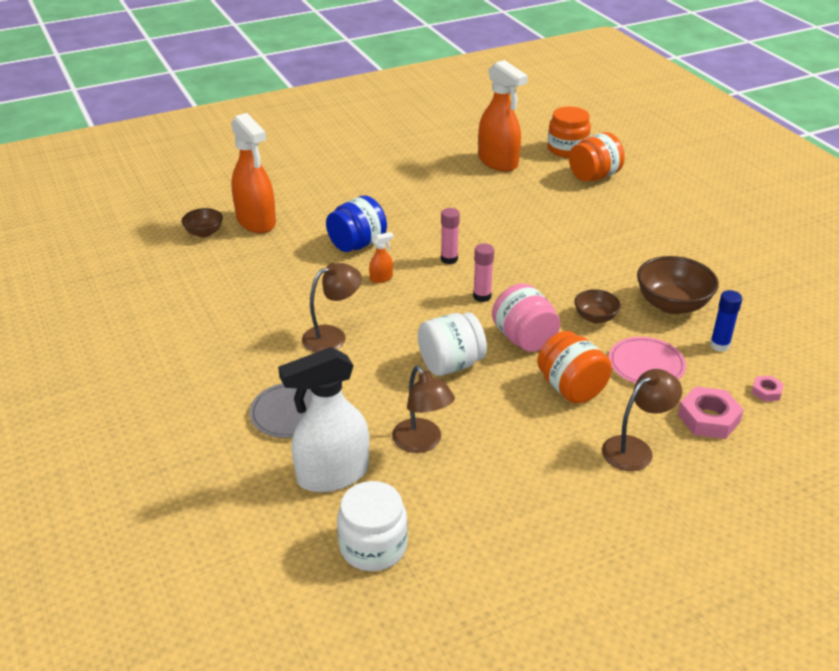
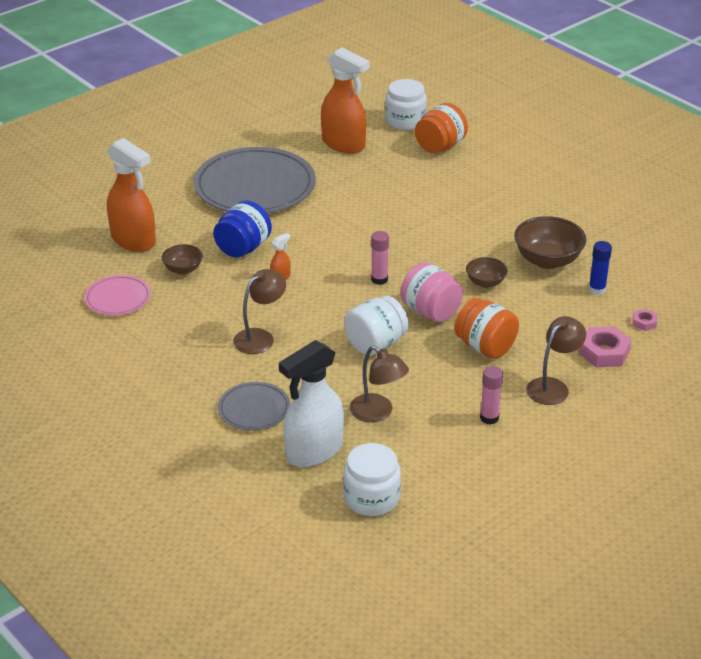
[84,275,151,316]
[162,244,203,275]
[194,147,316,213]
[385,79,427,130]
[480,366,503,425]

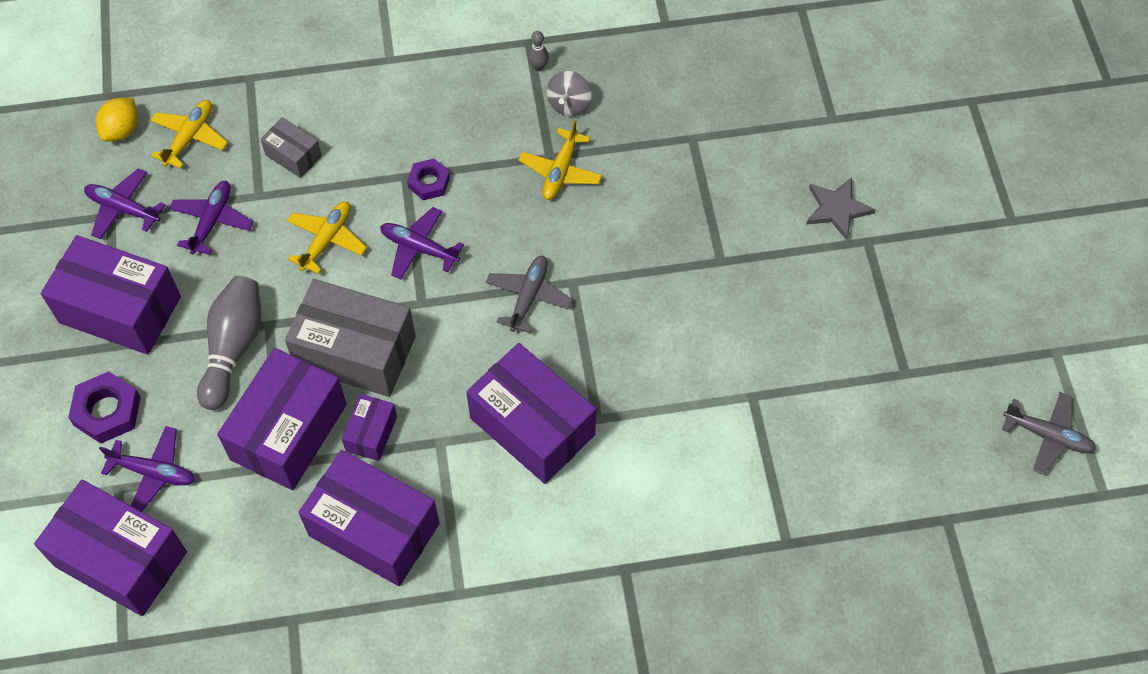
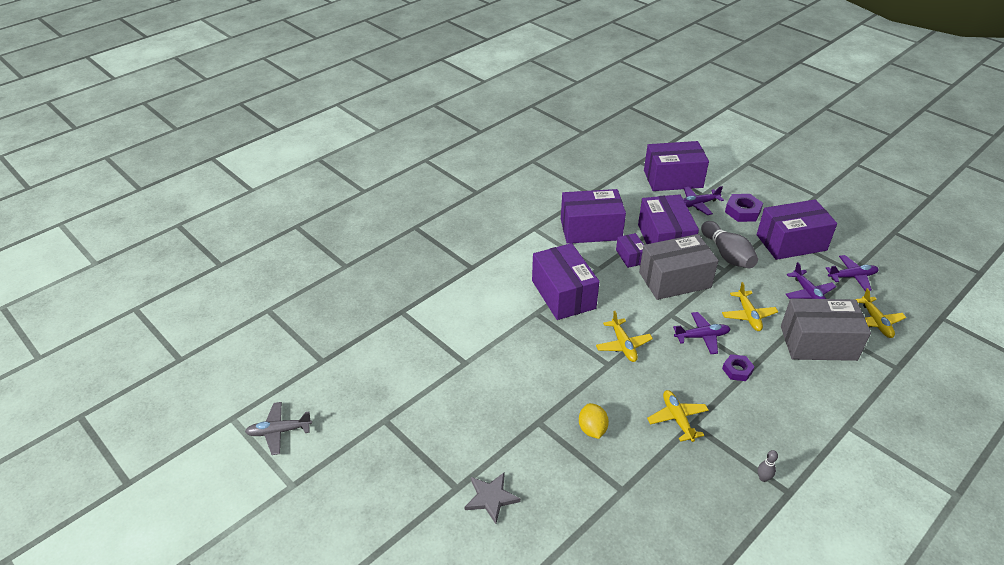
[532,243,600,320]
[579,403,609,439]
[596,311,653,362]
[781,298,871,361]
[547,71,592,116] (first image)

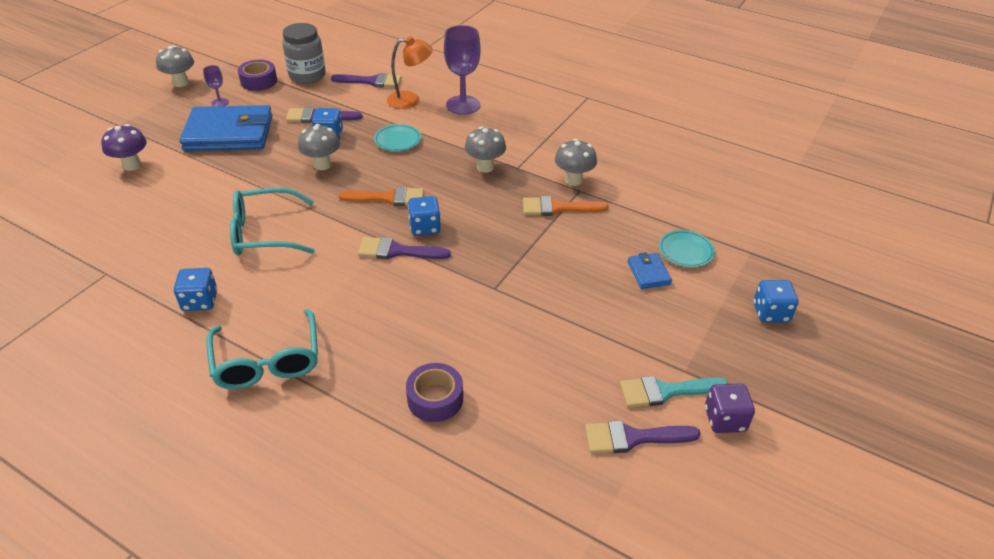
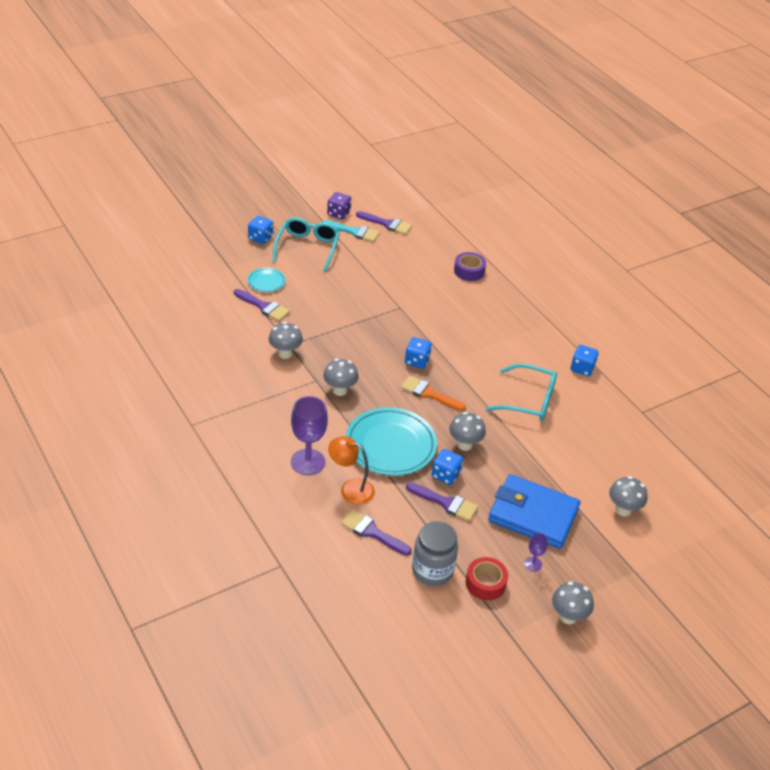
[234,289,290,321]
[273,217,340,271]
[346,407,437,476]
[466,557,508,600]
[609,476,648,516]
[523,196,609,216] (first image)
[628,252,672,289] (first image)

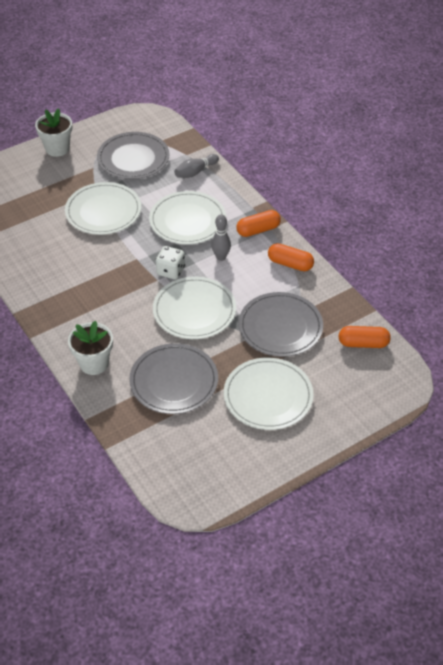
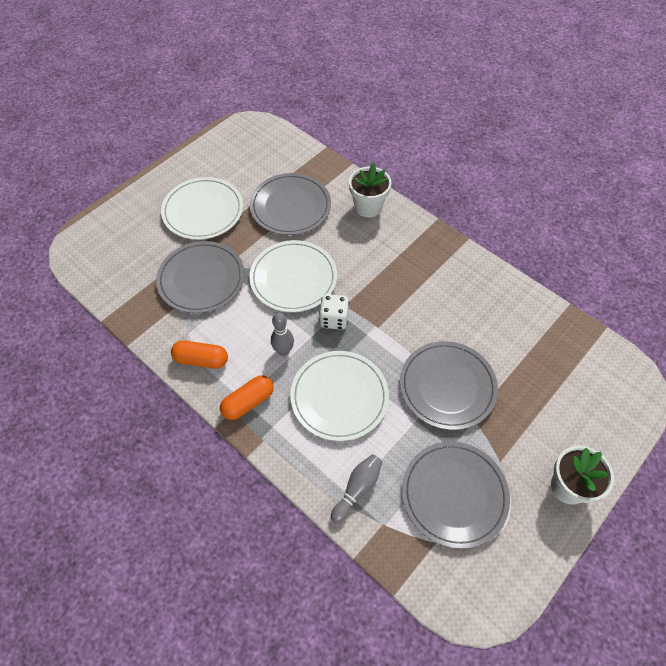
[400,341,498,430]
[339,326,391,348] (first image)

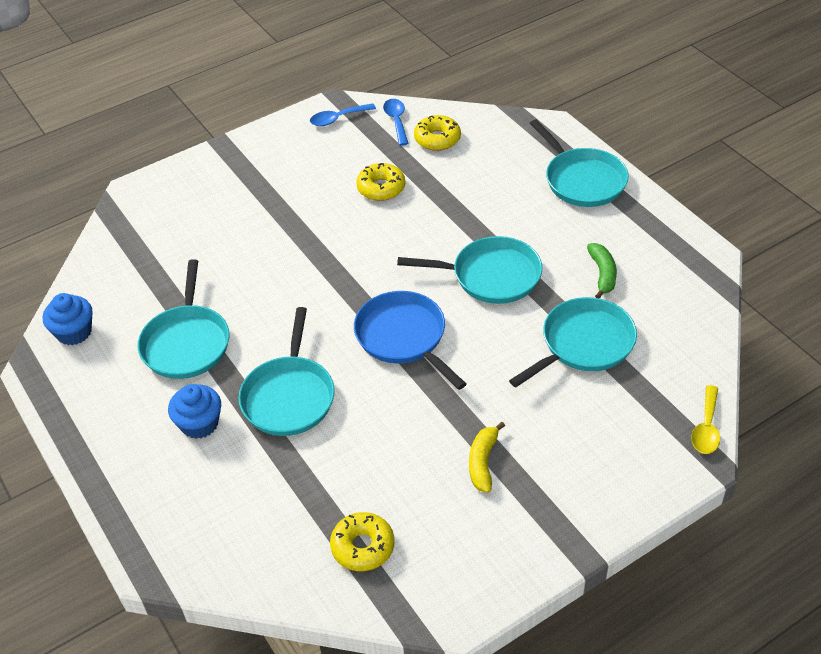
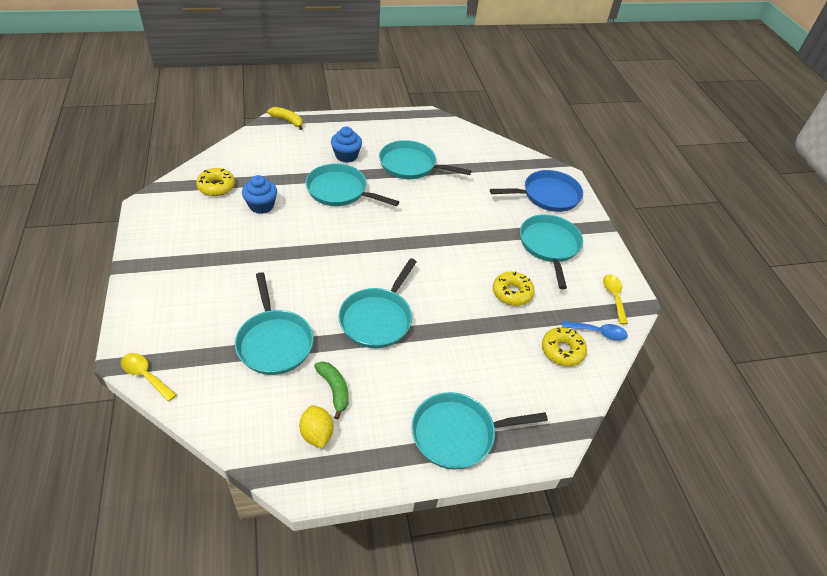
[242,175,277,214]
[267,107,303,130]
[299,405,334,448]
[314,361,349,419]
[490,170,583,212]
[520,214,583,289]
[603,274,628,324]

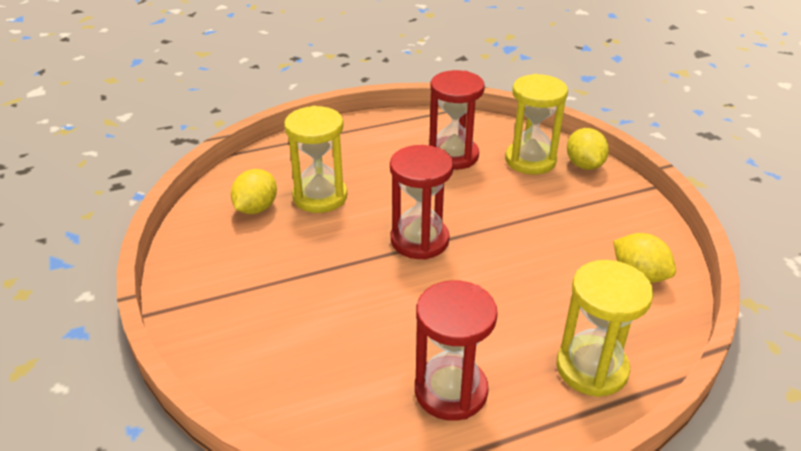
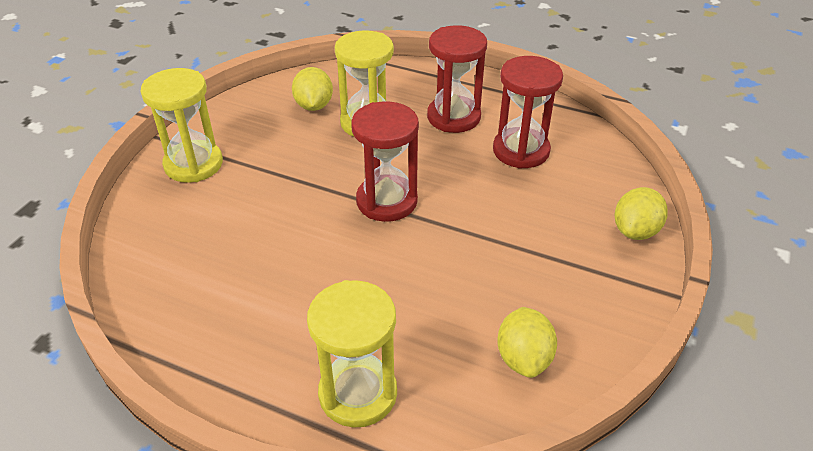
[141,68,223,183]
[292,67,333,111]
[427,25,487,133]

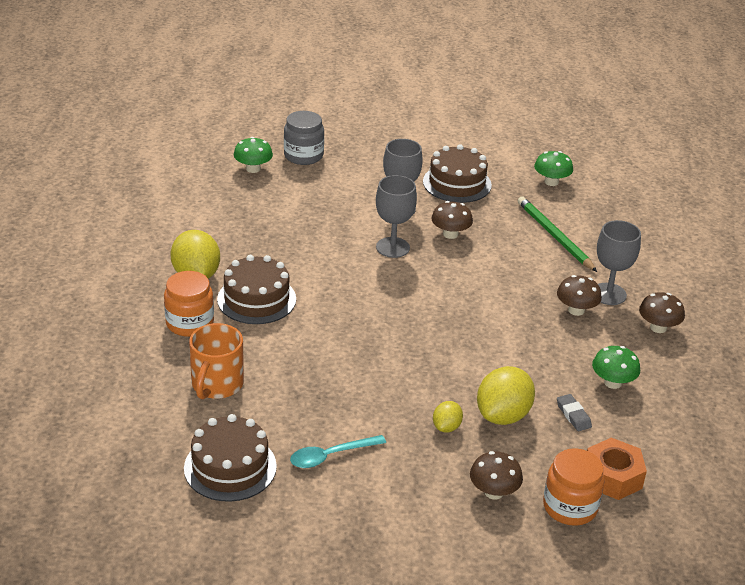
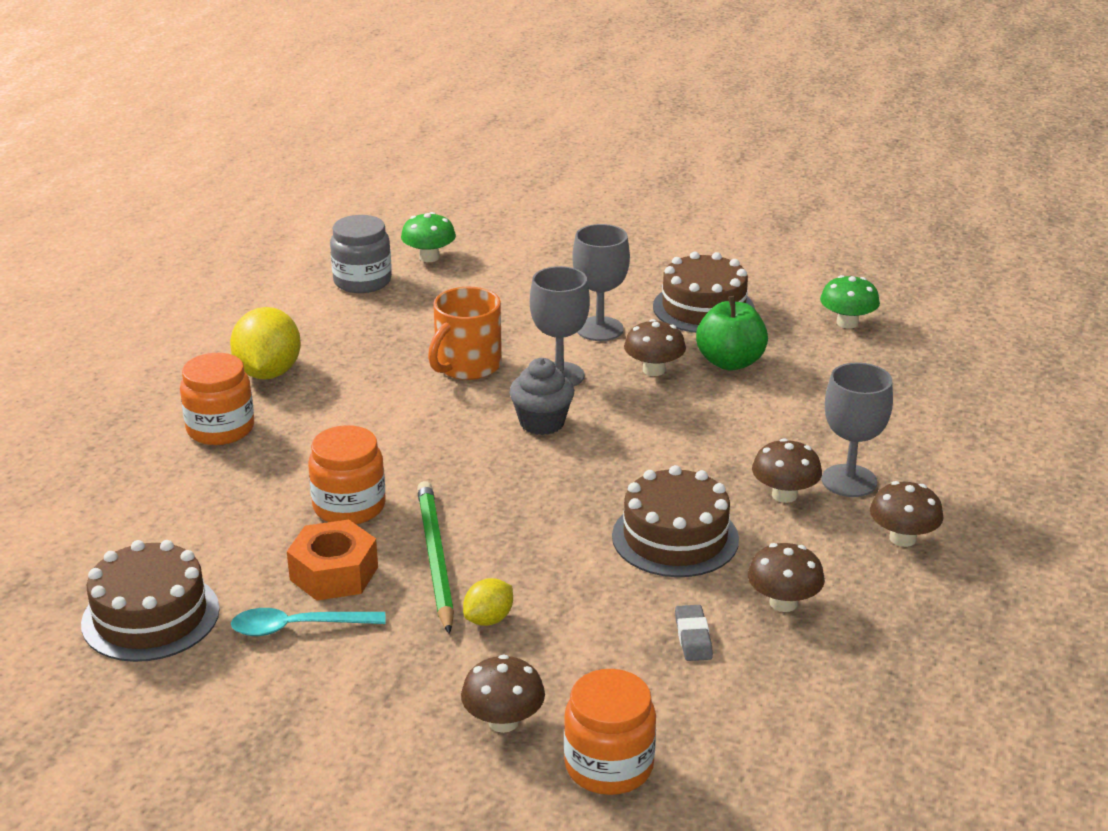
[287,519,378,601]
[308,425,385,524]
[330,215,392,293]
[417,481,454,634]
[428,287,502,380]
[509,358,574,435]
[612,465,739,577]
[696,296,768,370]
[748,543,825,612]
[477,366,535,425] (first image)

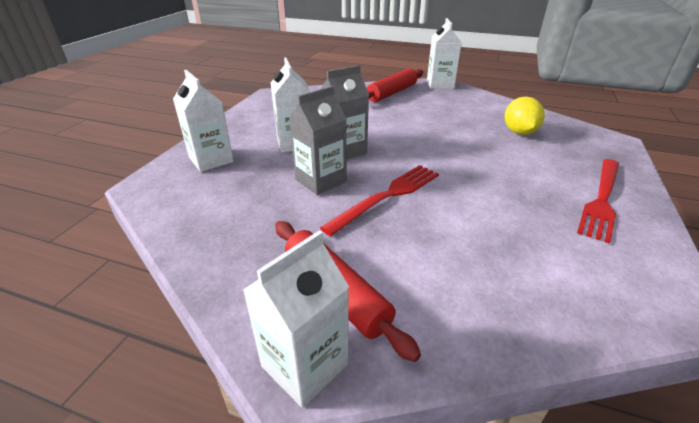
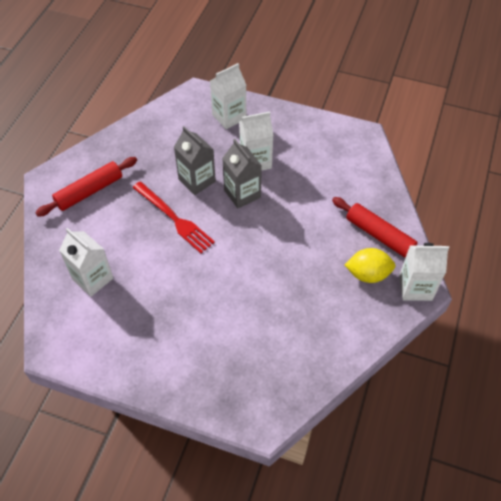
[59,228,113,297]
[345,248,395,283]
[577,159,619,244] (first image)

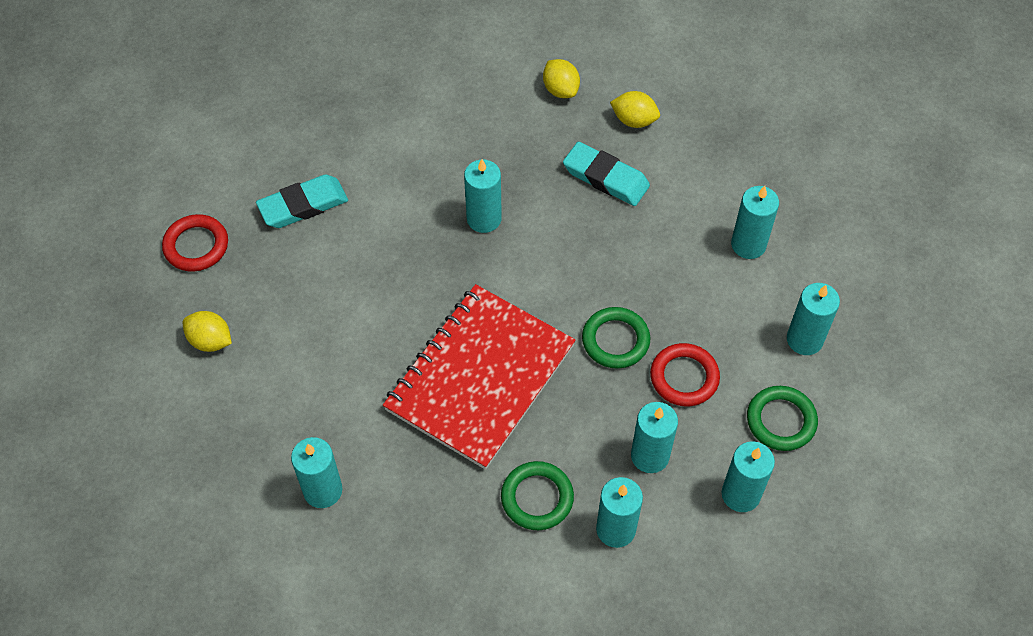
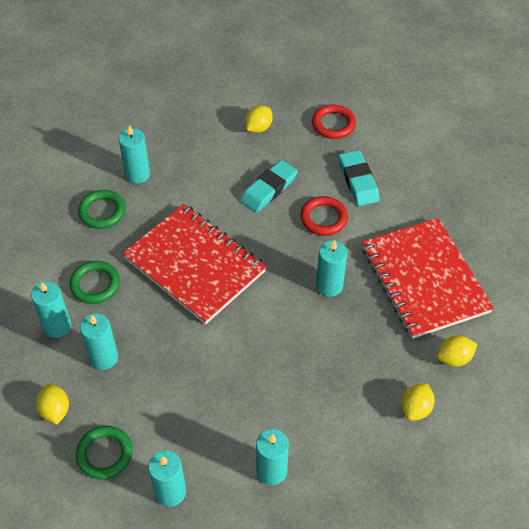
[36,384,69,425]
[78,190,126,229]
[240,160,298,212]
[300,196,348,236]
[362,218,494,339]

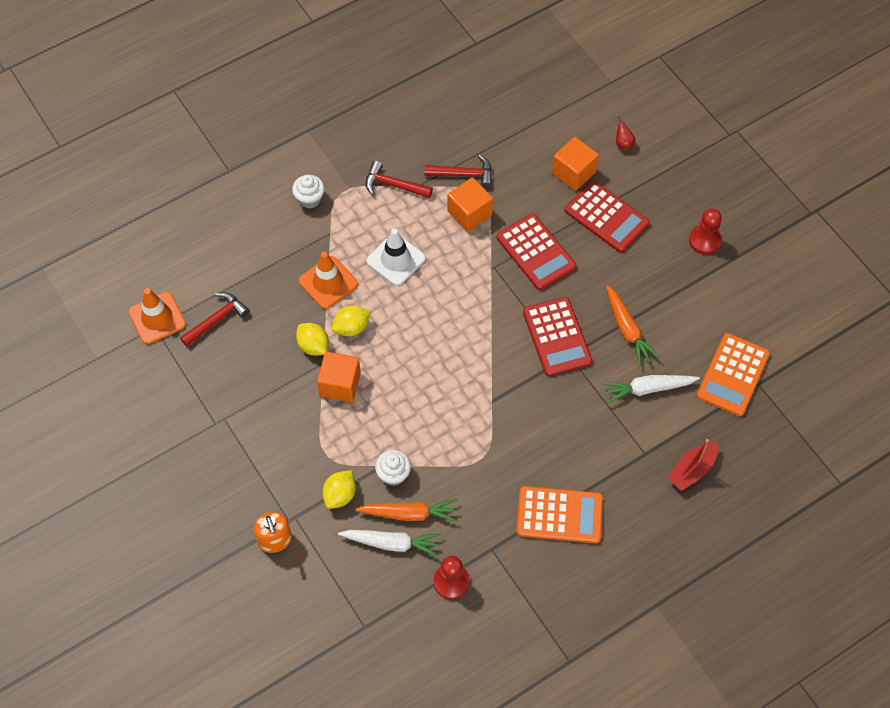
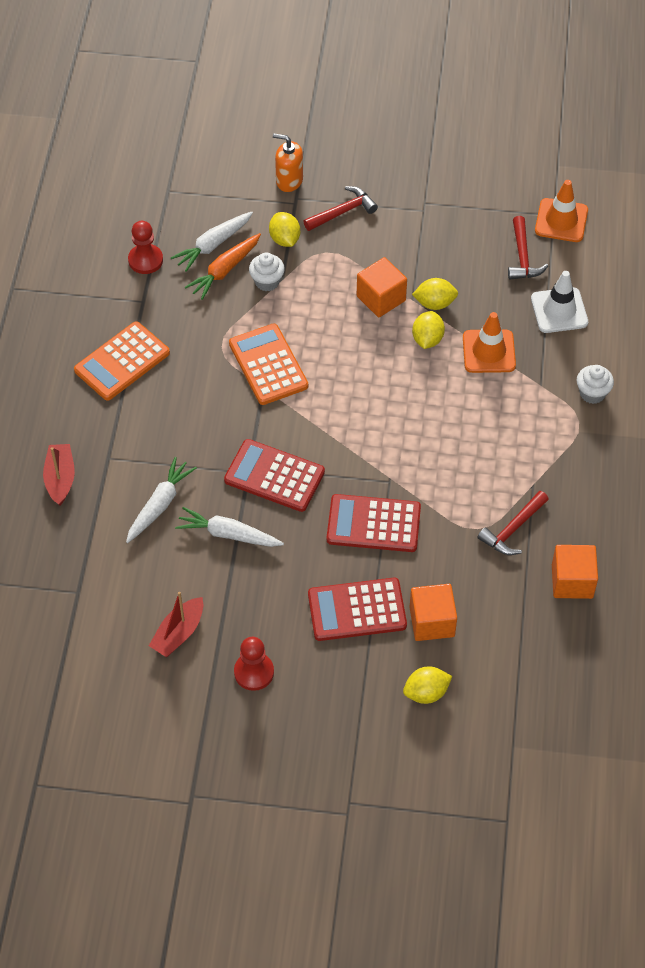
[149,592,203,657]
[175,507,284,547]
[229,323,308,405]
[303,186,378,231]
[403,667,452,704]
[531,271,588,333]
[552,545,598,599]

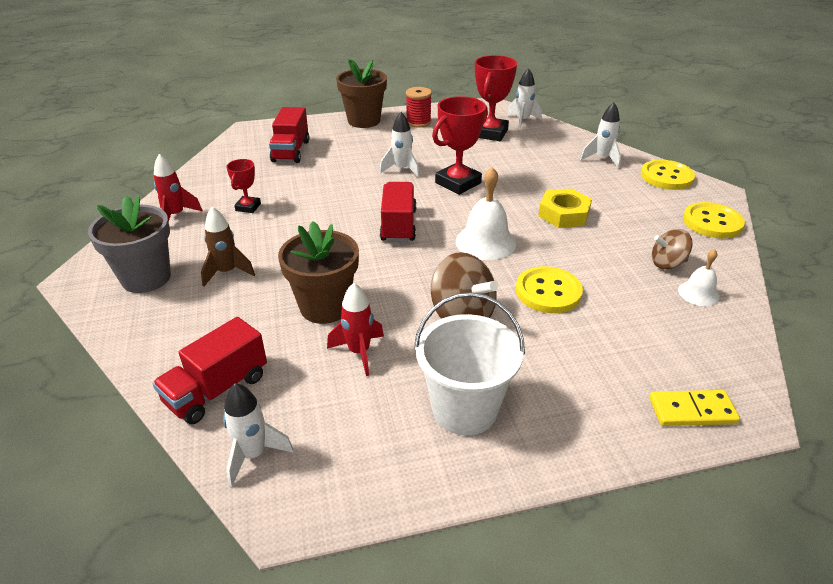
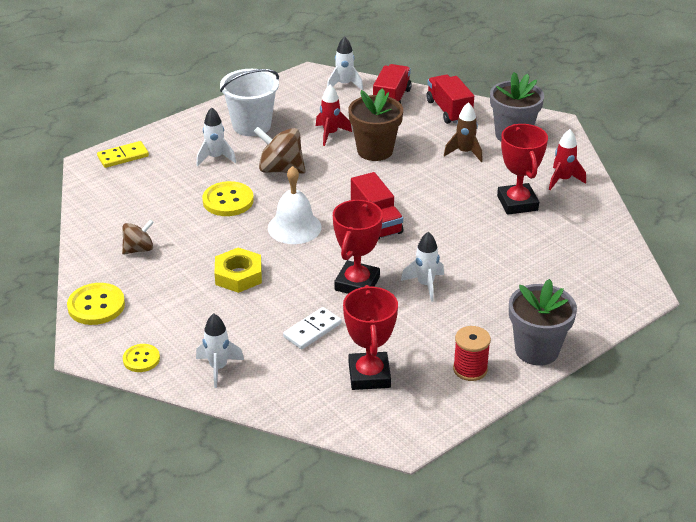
[123,344,160,372]
[196,107,236,166]
[283,307,341,349]
[426,75,474,124]
[497,124,548,215]
[509,279,577,366]
[678,249,720,306] (first image)

